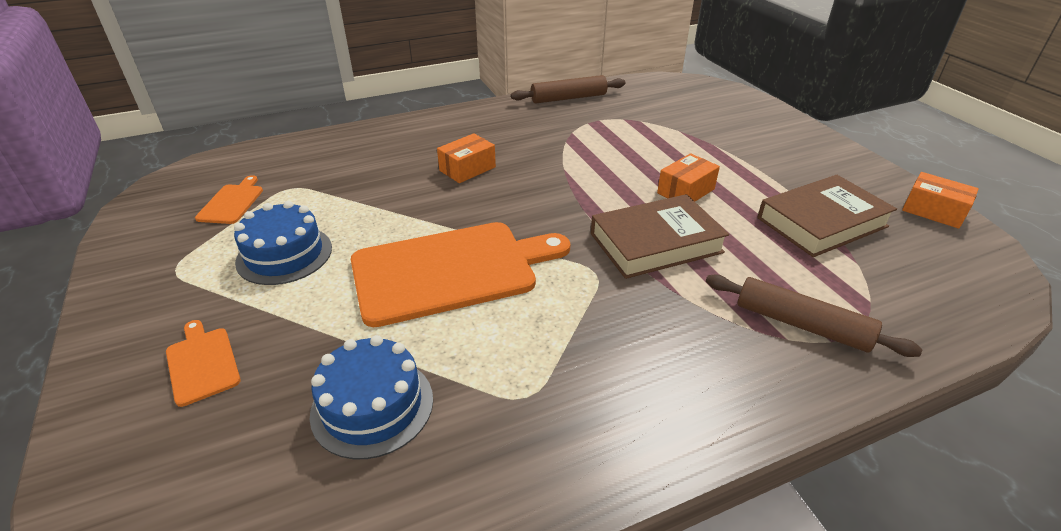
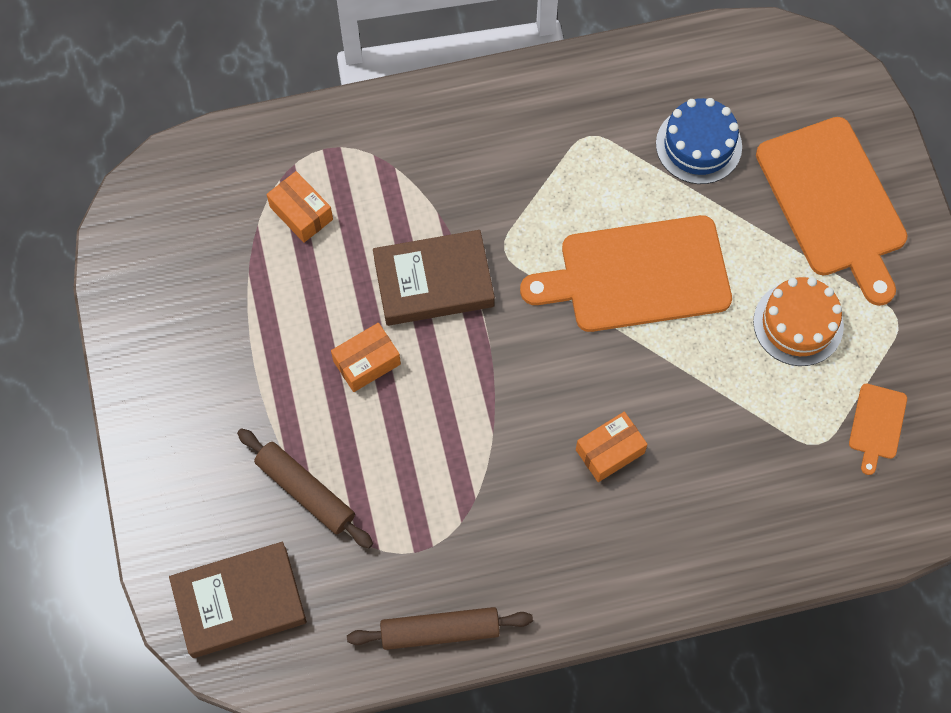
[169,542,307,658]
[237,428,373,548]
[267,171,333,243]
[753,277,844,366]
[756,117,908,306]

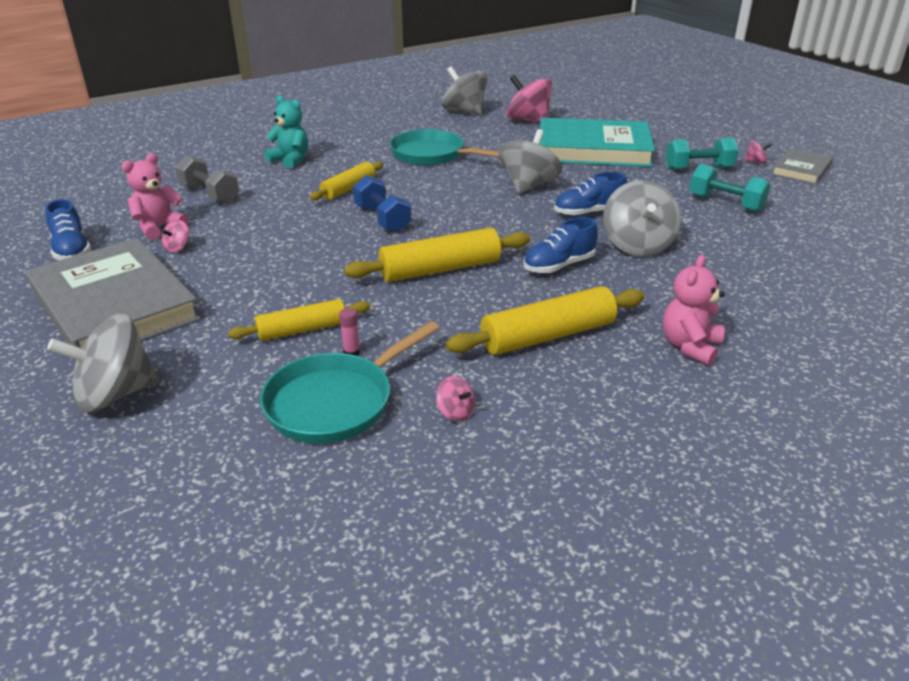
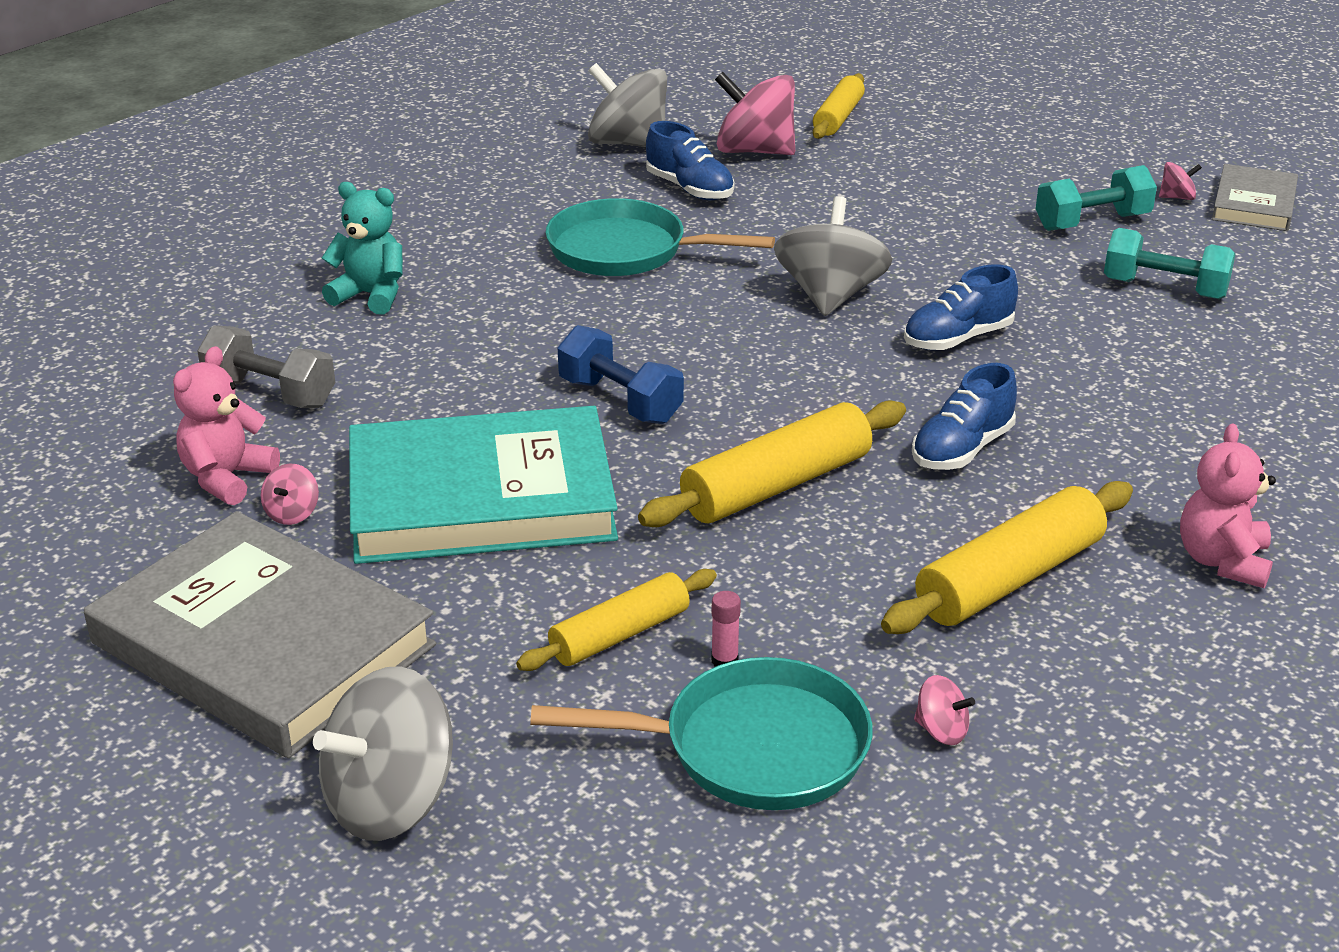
[349,406,618,564]
[530,657,873,810]
[646,121,735,200]
[813,73,865,139]
[603,180,681,257] (first image)

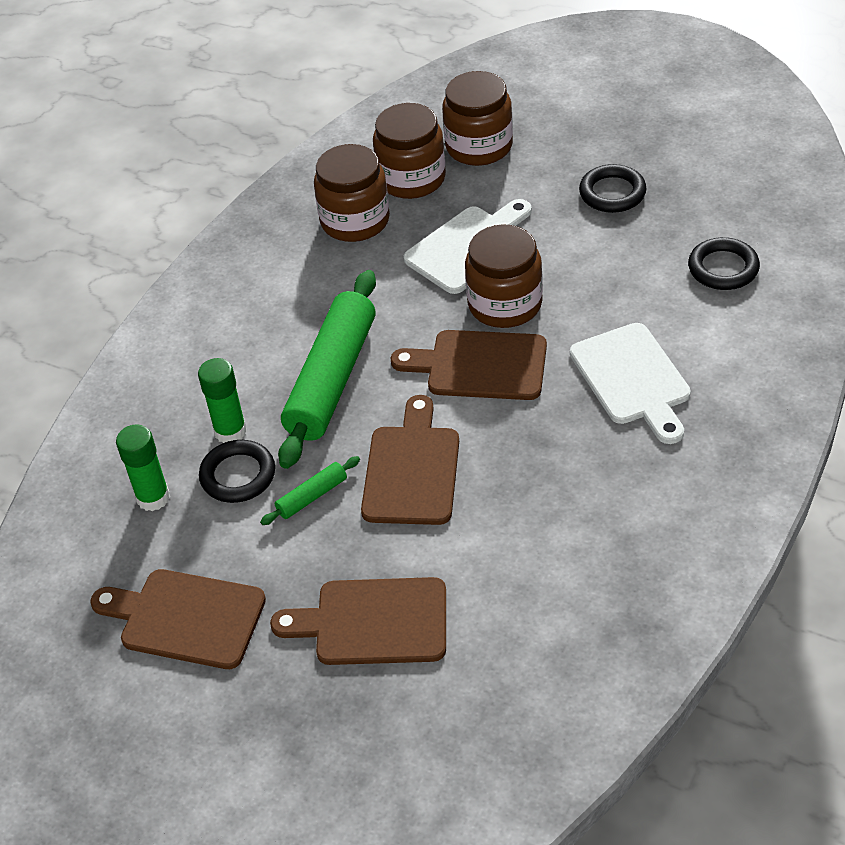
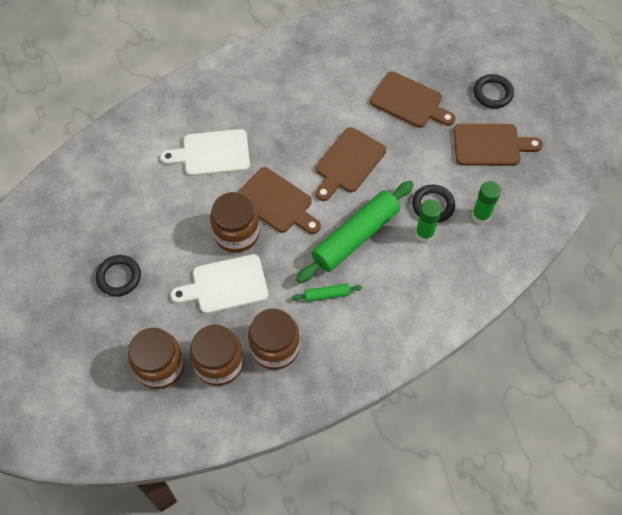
[160,129,250,176]
[292,284,362,302]
[453,124,543,166]
[474,74,514,108]

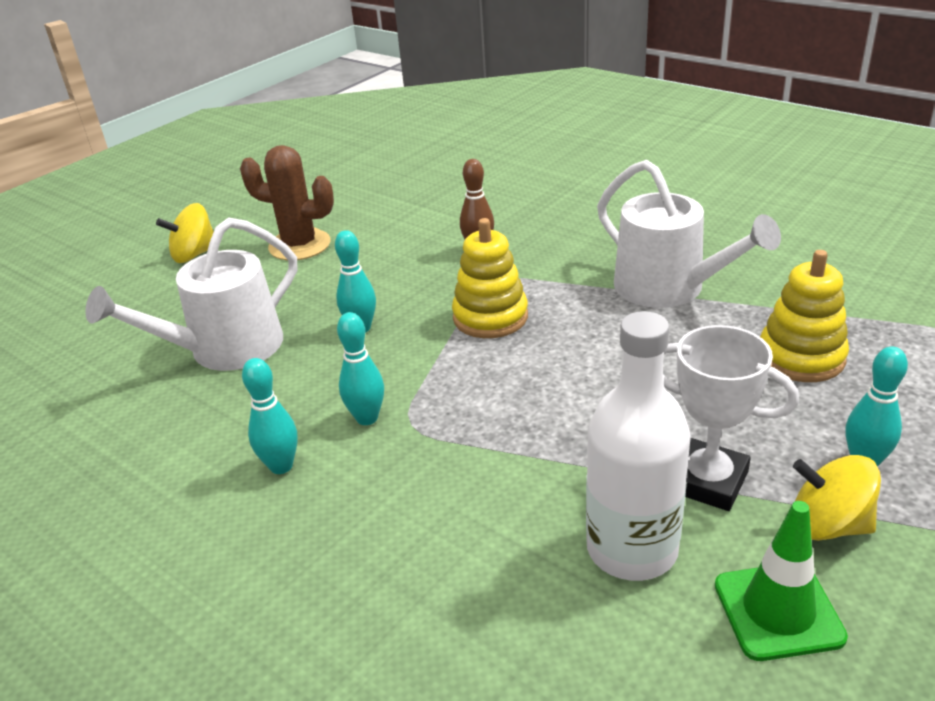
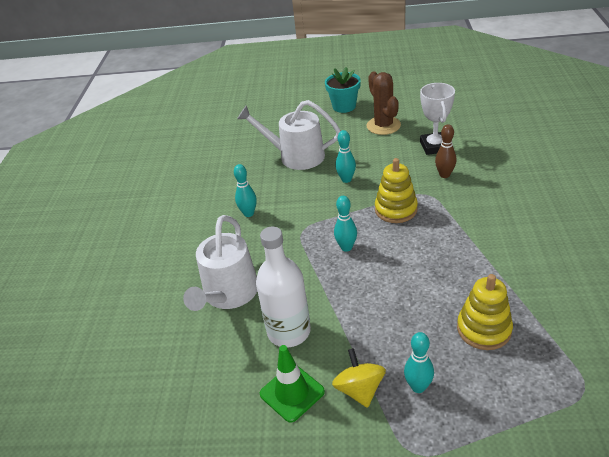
[183,215,257,311]
[325,67,361,113]
[334,196,357,252]
[420,83,455,155]

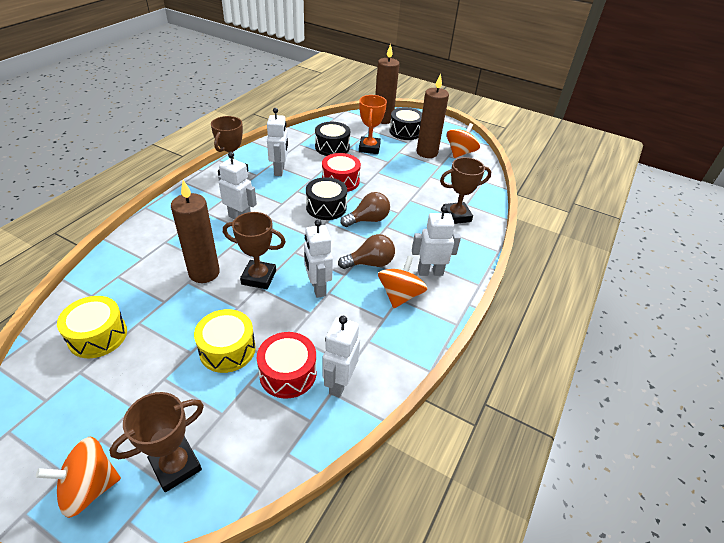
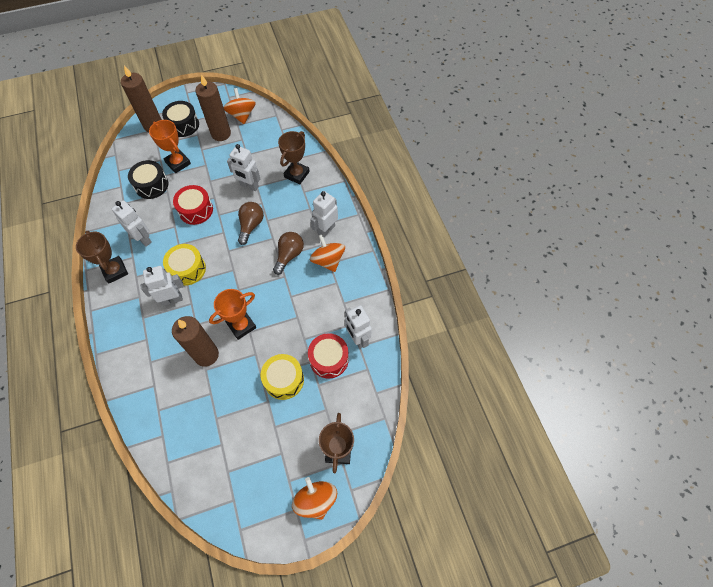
[163,244,206,286]
[209,289,256,340]
[227,144,260,191]
[292,477,337,520]
[306,177,347,220] (first image)

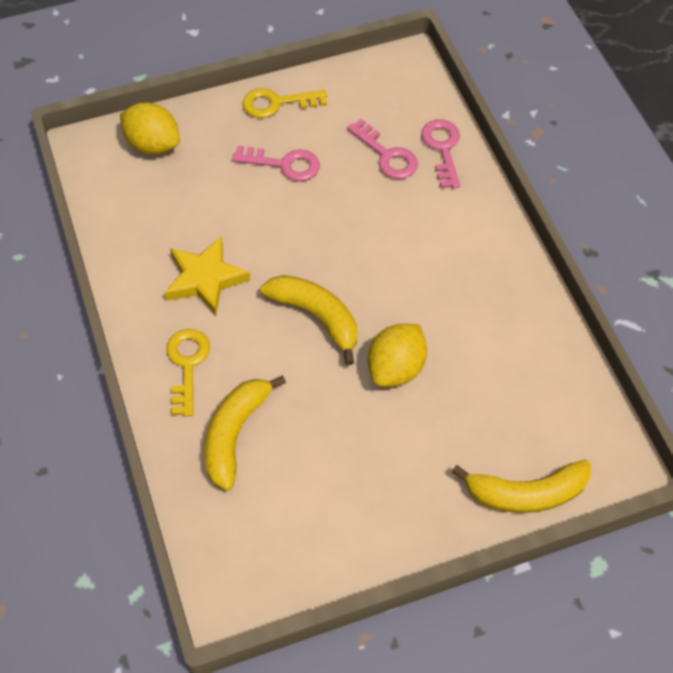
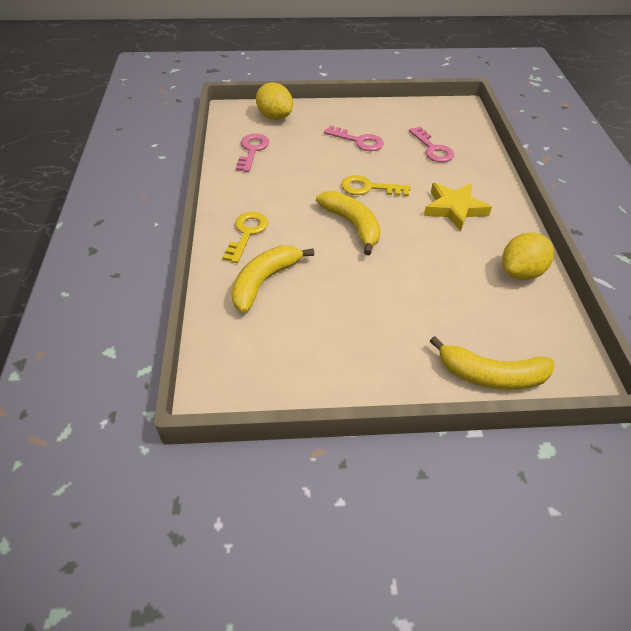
[236,134,269,172]
[341,175,410,196]
[424,183,492,231]
[502,232,554,280]

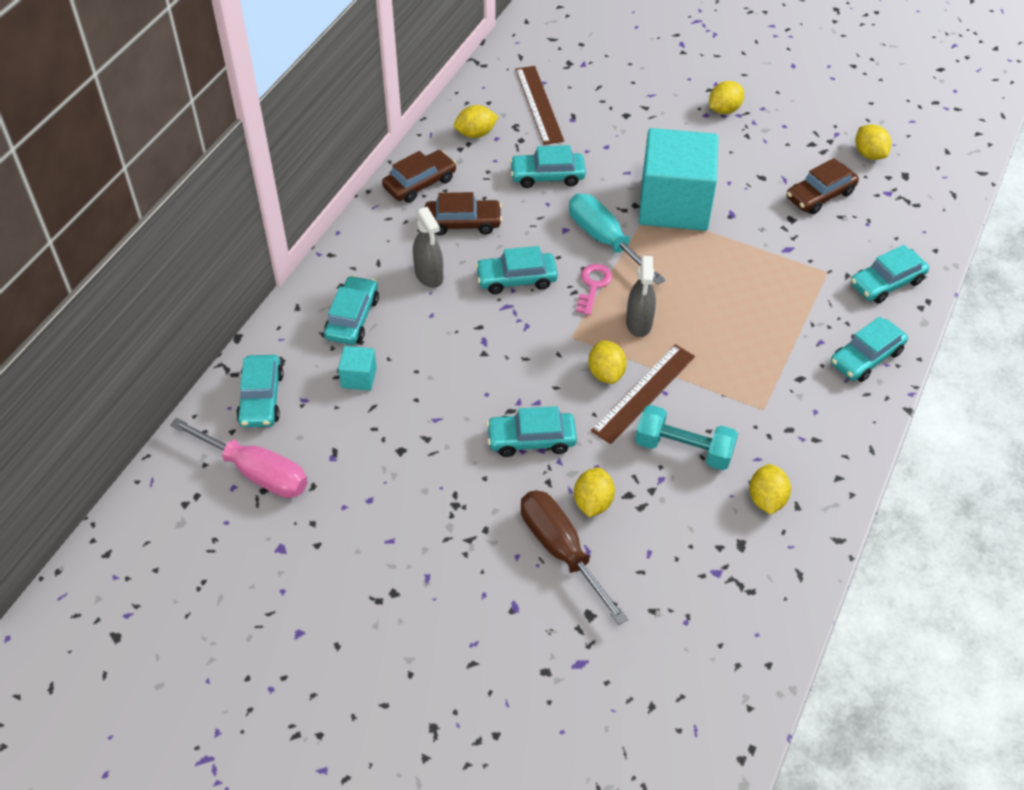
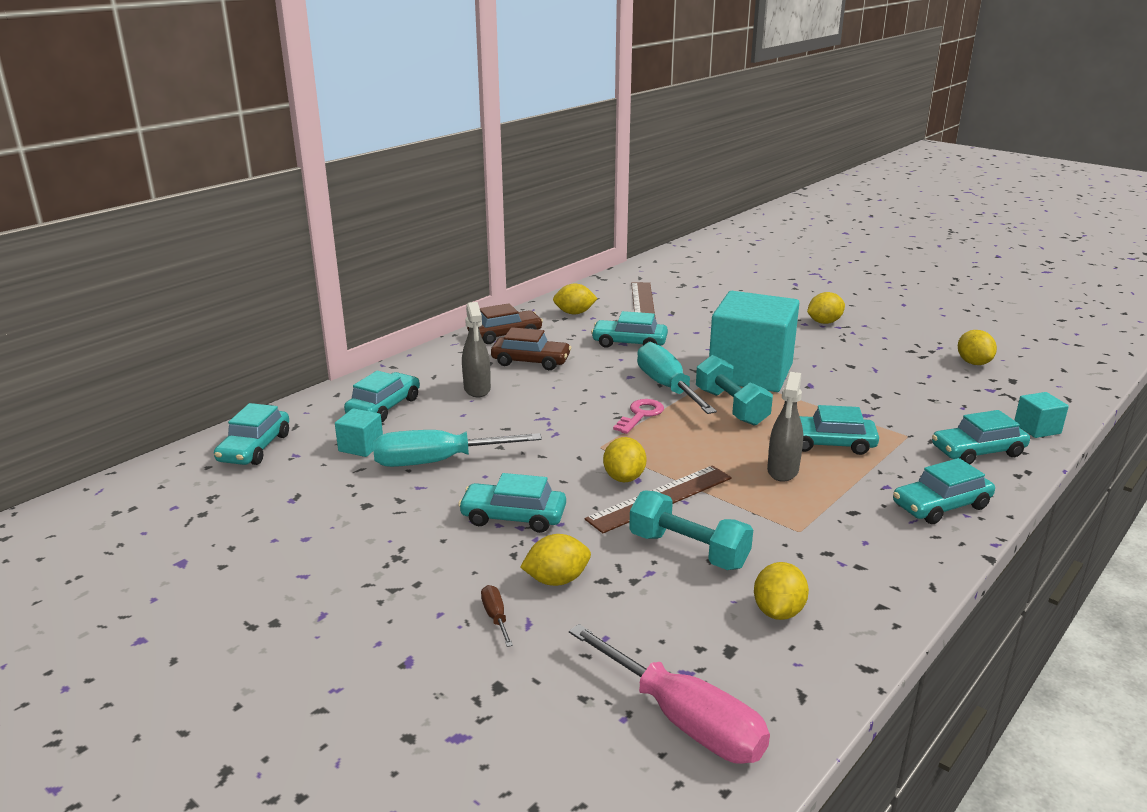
[373,430,542,467]
[481,585,513,647]
[520,534,591,586]
[569,624,770,764]
[696,355,773,426]
[767,372,803,482]
[800,405,879,455]
[1014,392,1069,438]
[787,158,859,214] (first image)

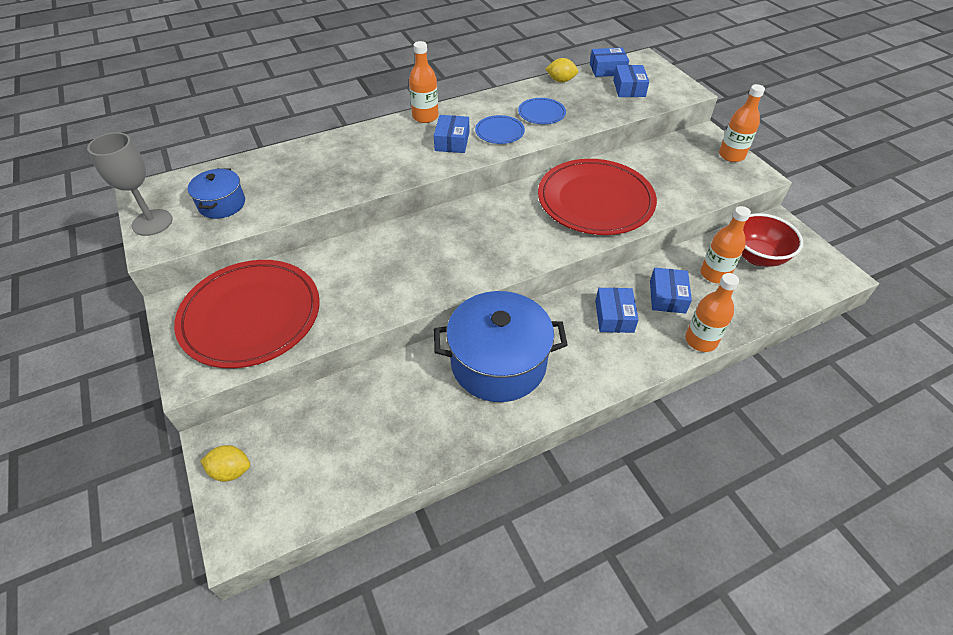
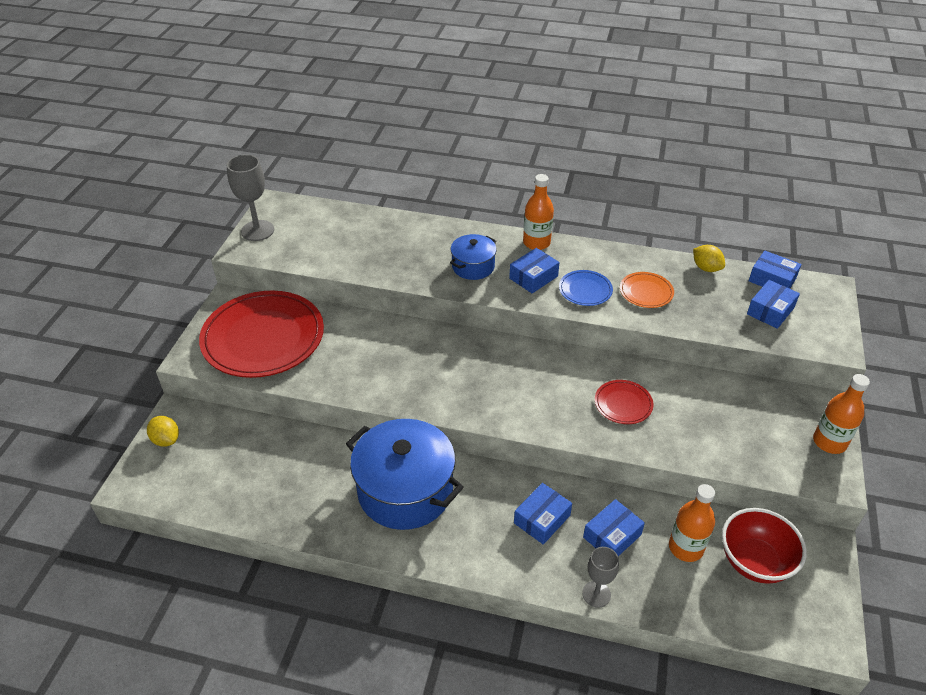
[450,234,497,280]
[582,547,619,608]
[595,380,654,424]
[620,272,674,308]

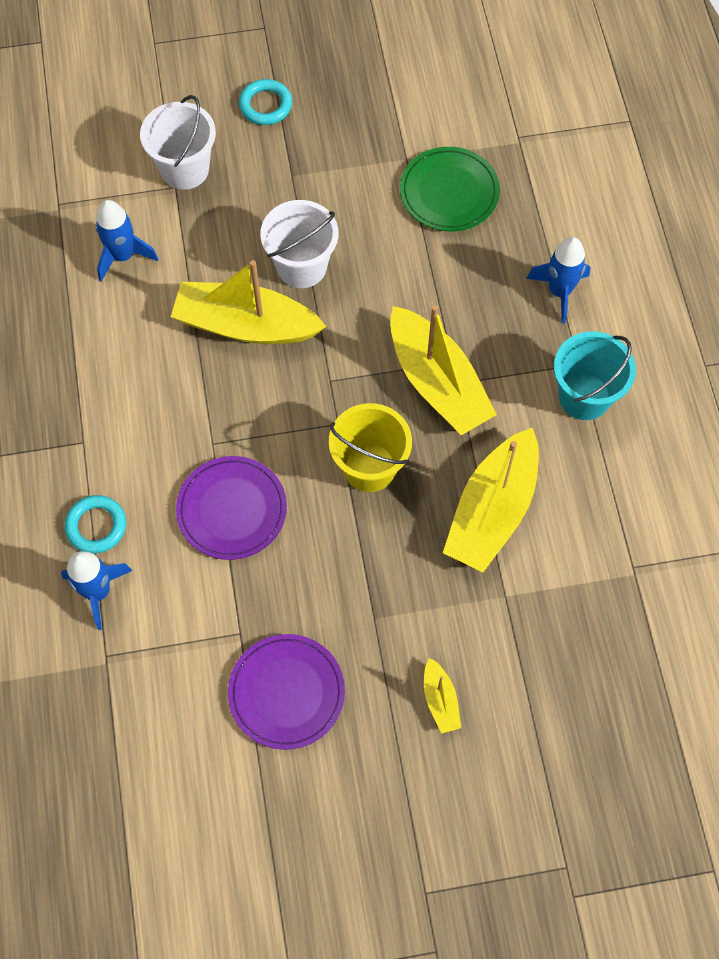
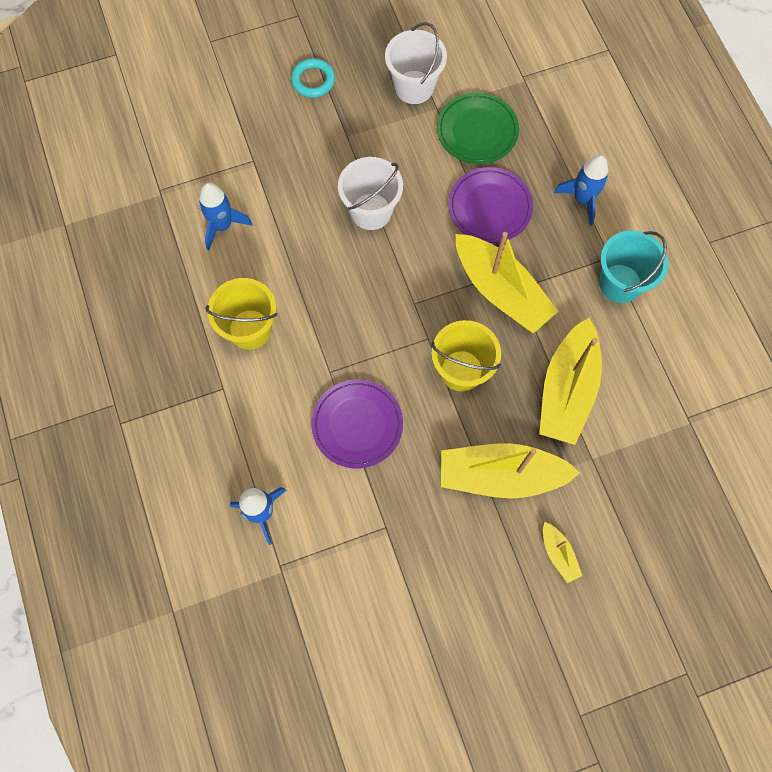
[205,278,277,350]
[385,22,447,104]
[441,443,580,499]
[448,167,533,243]
[65,495,126,553] (first image)

